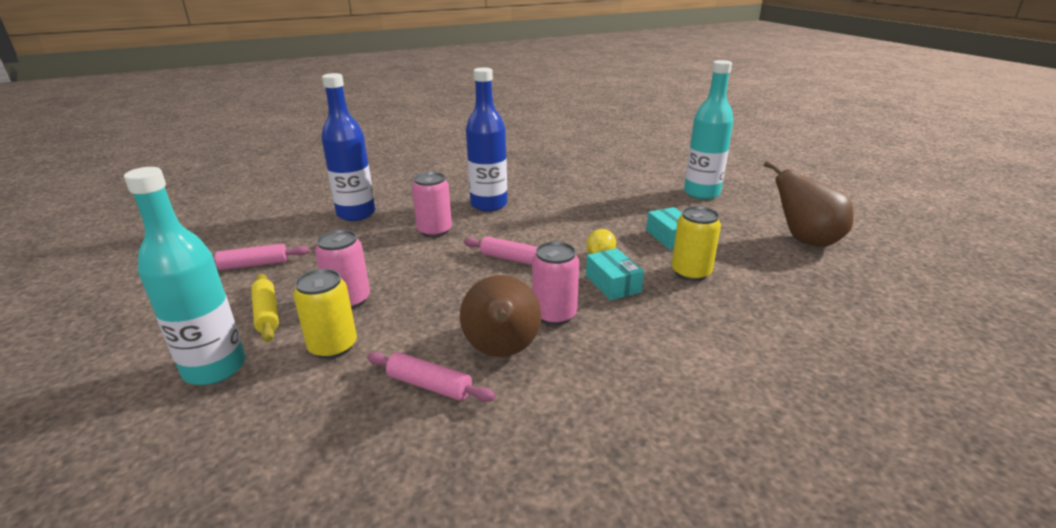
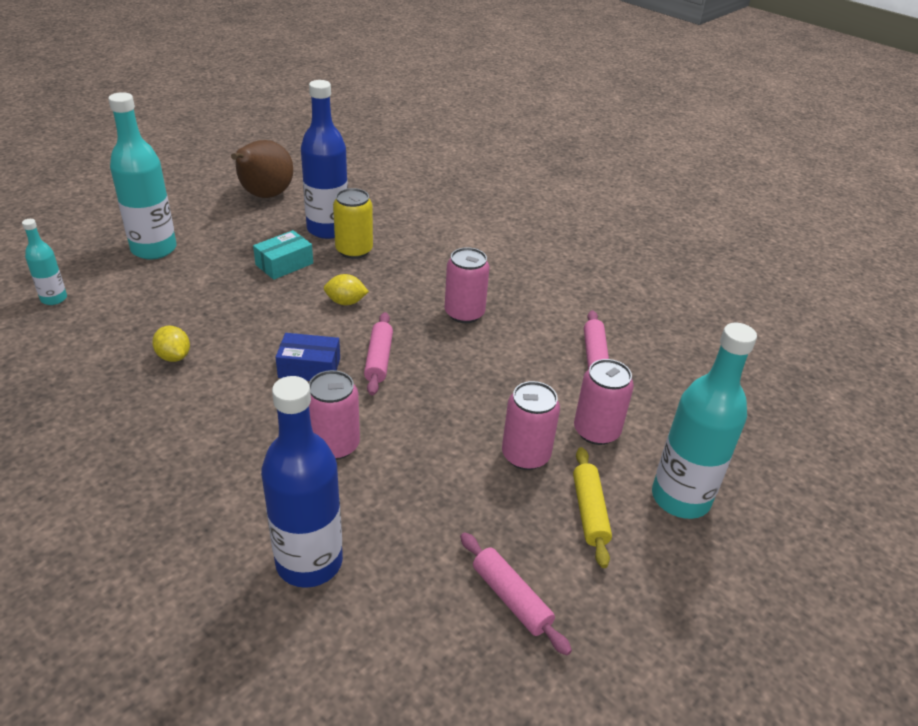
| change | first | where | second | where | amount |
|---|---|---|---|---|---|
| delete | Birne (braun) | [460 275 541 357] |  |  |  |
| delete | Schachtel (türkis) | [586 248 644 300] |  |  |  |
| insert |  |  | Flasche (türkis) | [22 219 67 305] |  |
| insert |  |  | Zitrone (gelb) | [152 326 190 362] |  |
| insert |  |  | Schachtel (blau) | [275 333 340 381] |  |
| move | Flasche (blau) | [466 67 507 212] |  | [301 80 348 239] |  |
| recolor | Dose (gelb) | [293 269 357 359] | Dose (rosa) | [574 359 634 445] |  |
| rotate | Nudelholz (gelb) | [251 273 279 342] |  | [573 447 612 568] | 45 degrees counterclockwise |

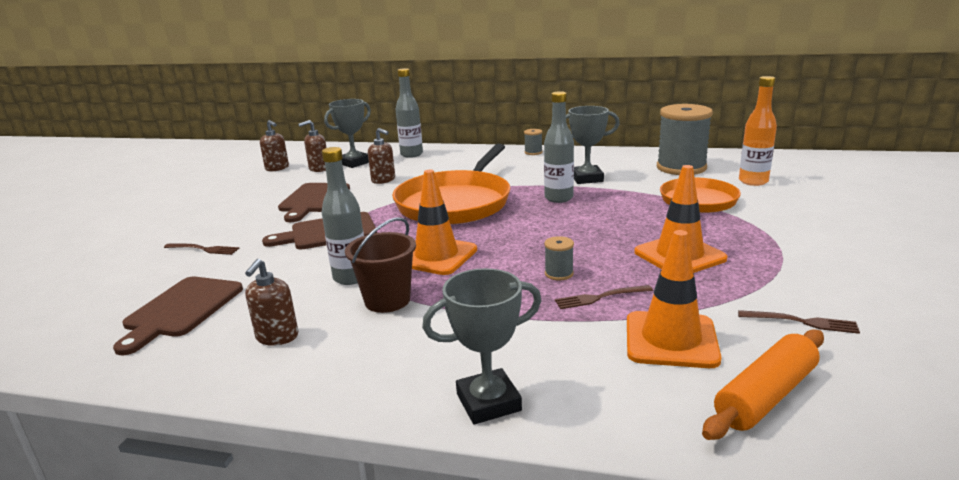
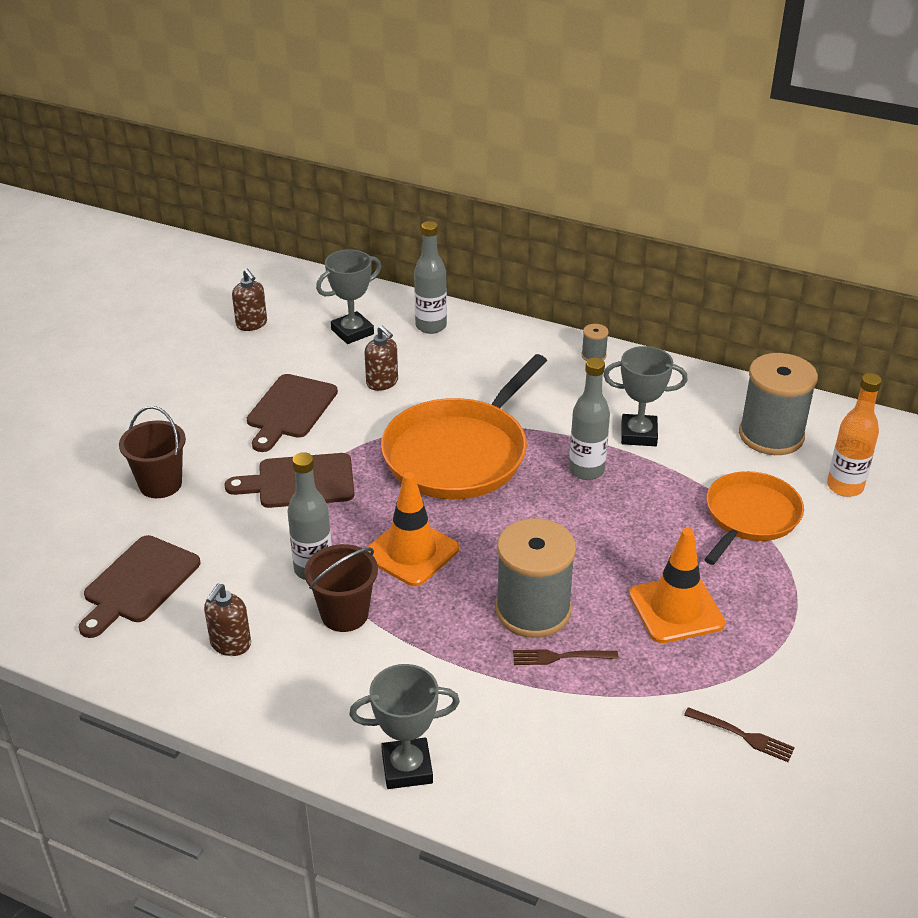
| change | first | where | second | where | amount |
|---|---|---|---|---|---|
| delete | Seifenspender (braun) | [298 120 326 172] |  |  |  |
| delete | Leitkegel (orange) | [627 230 722 368] |  |  |  |
| delete | Nudelholz (orange) | [702 329 824 440] |  |  |  |
| replace | Gabel (braun) | [164 244 240 255] | Eimer (braun) | [119 406 186 498] |  |
| resize | Garnrolle (grau) | [544 236 574 280] |  | [496 518 576 638] | x2.39 |

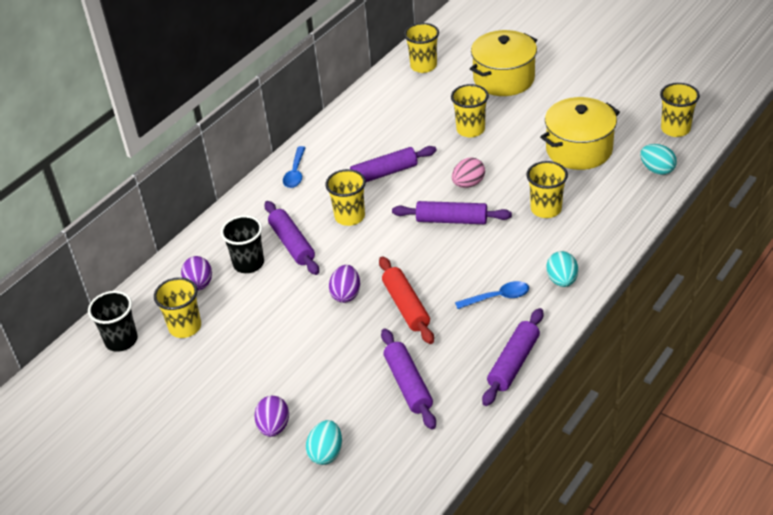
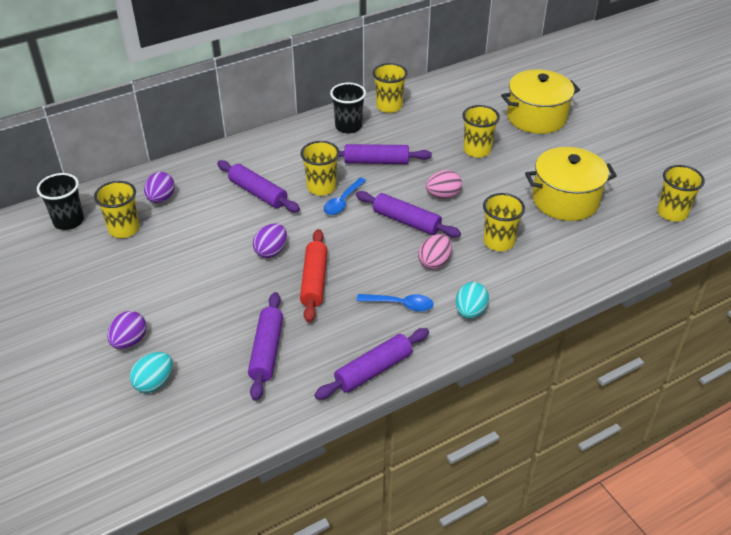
| change | first | where | second | where | amount |
|---|---|---|---|---|---|
| delete | Ei (türkis) | [640 144 677 175] |  |  |  |
| insert |  |  | Ei (rosa) | [418 234 452 270] |  |
| move | Becher (schwarz) | [221 215 264 273] |  | [330 83 366 134] |  |
| move | Löffel (blau) | [283 146 306 188] |  | [324 178 366 215] |  |
| move | Becher (gelb) | [404 23 439 73] |  | [373 63 408 113] |  |
| rotate | Nudelholz (lila) | [264 201 319 275] |  | [217 160 300 212] | 45 degrees counterclockwise |

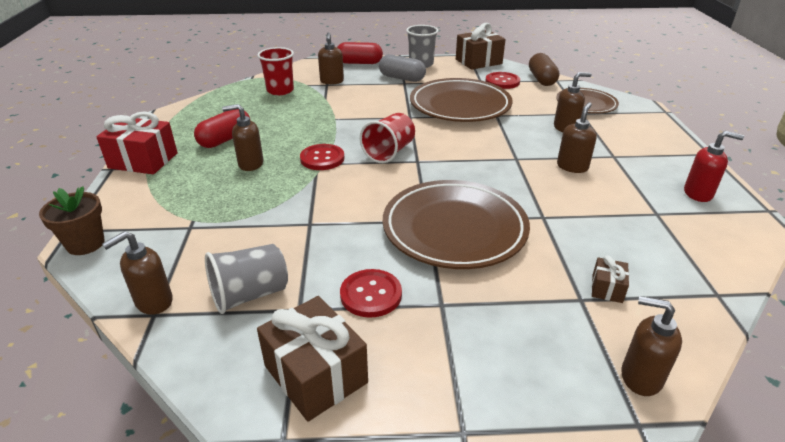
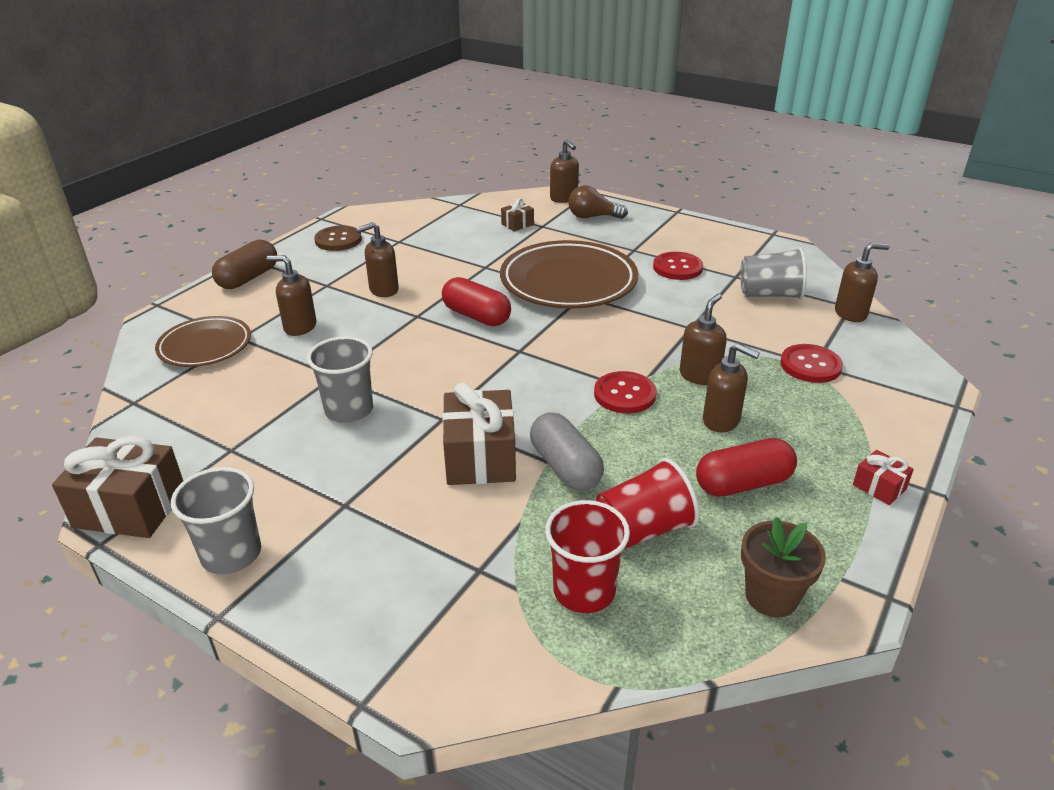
| change | first | where | second | where | amount |
|---|---|---|---|---|---|
| insert |  |  | Glühbirne (braun) | [568 185 628 219] |  |
| move | Blumentopf (braun) | [39 186 105 255] |  | [741 517 826 617] |  |
| move | Geschenk (braun) | [257 296 368 422] |  | [442 383 516 485] |  |
| move | Seifenspender (braun) | [318 32 344 85] |  | [680 294 727 385] |  |
| move | Kapsel (rot) | [337 42 383 64] |  | [442 277 511 326] |  |
| move | Becher (rot) | [360 113 415 163] |  | [596 458 700 549] |  |
| move | Kapsel (grau) | [379 55 426 82] |  | [530 412 604 491] |  |
| move | Knopf (rot) | [485 72 520 89] |  | [780 344 843 383] |  |
| move | Kapsel (braun) | [529 53 559 86] |  | [212 240 277 289] |  |
| replace | Teller (braun) | [410 78 512 122] | Becher (grau) | [307 336 373 423] |  |
| replace | Seifenspender (rot) | [684 131 744 202] | Knopf (braun) | [314 225 362 251] |  |
| resize | Geschenk (rot) | [96 111 178 174] |  | [853 450 914 505] | x0.49 |

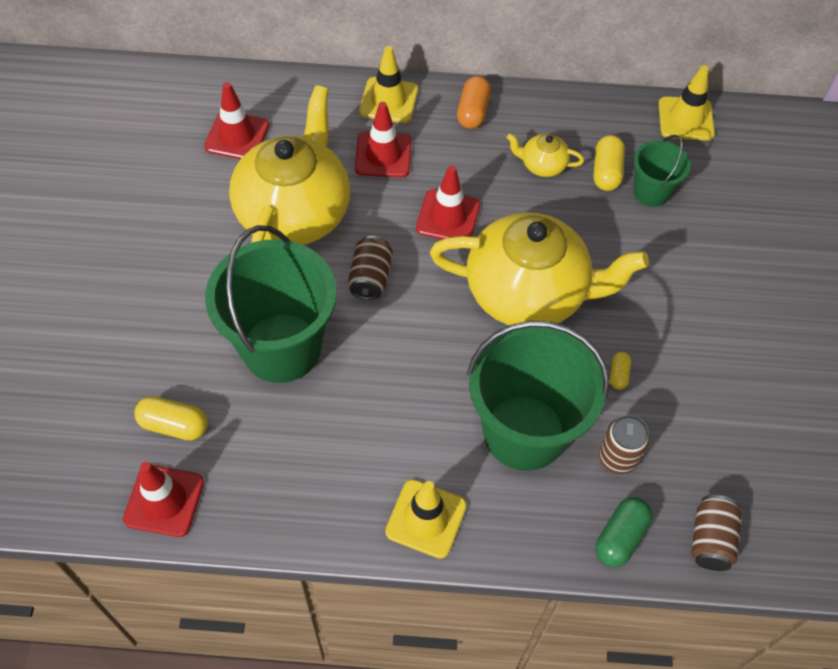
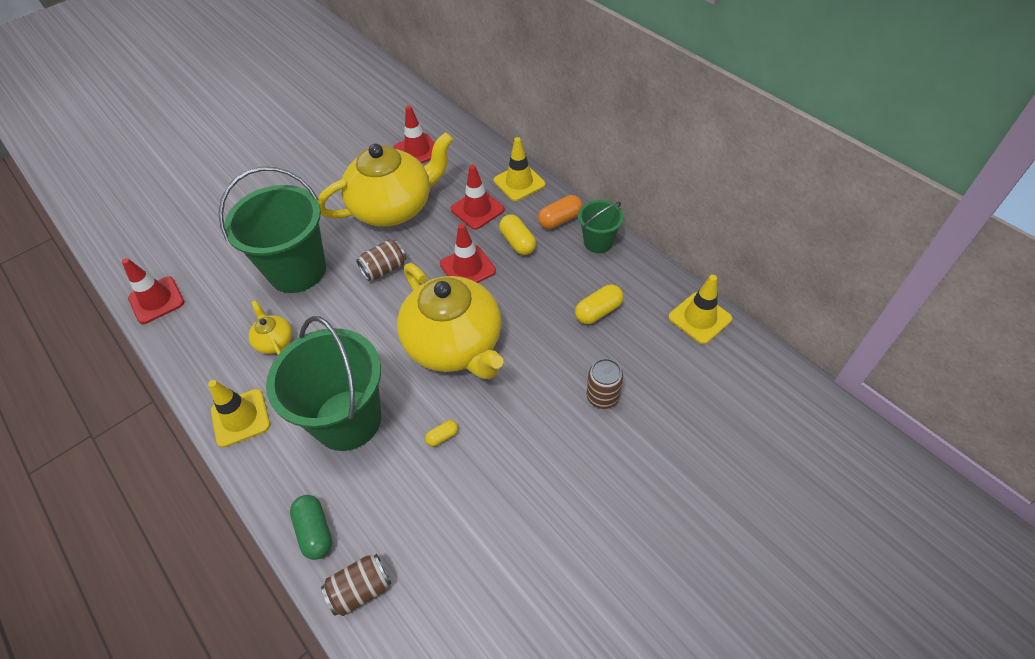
| change | first | where | second | where | amount |
|---|---|---|---|---|---|
| move | Kapsel (gelb) | [134 396 208 440] |  | [499 214 536 255] |  |
| move | Teekanne (gelb) | [507 134 584 177] |  | [249 300 292 355] |  |
| move | Dose (braun) | [599 415 650 474] |  | [586 358 623 409] |  |
| move | Eimer (grün) | [634 135 691 207] |  | [578 200 624 253] |  |
| rotate | Kapsel (grün) | [596 497 652 567] |  | [290 495 332 560] | 75 degrees clockwise |

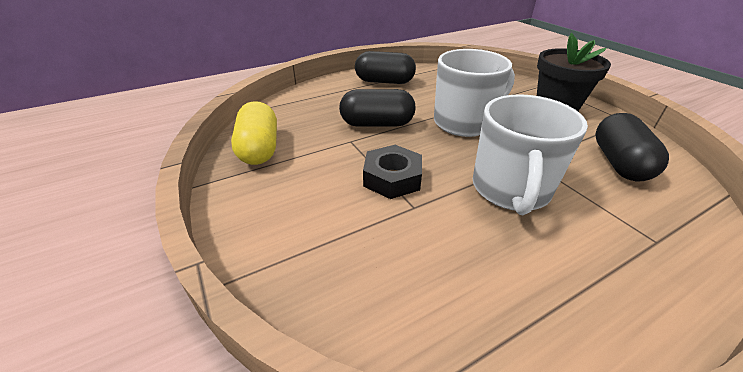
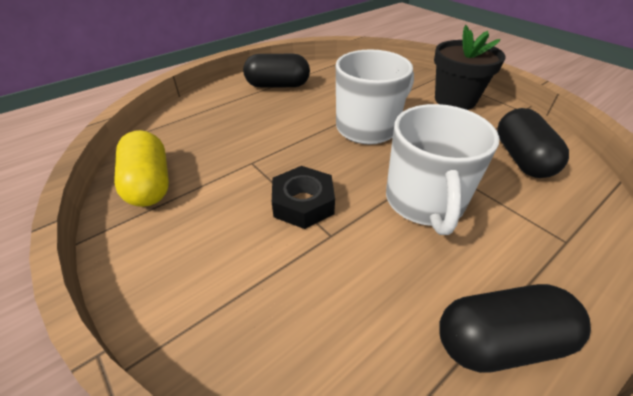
| change | first | where | second | where | amount |
|---|---|---|---|---|---|
| move | Kapsel (schwarz) | [339 89 415 127] |  | [439 284 591 373] |  |

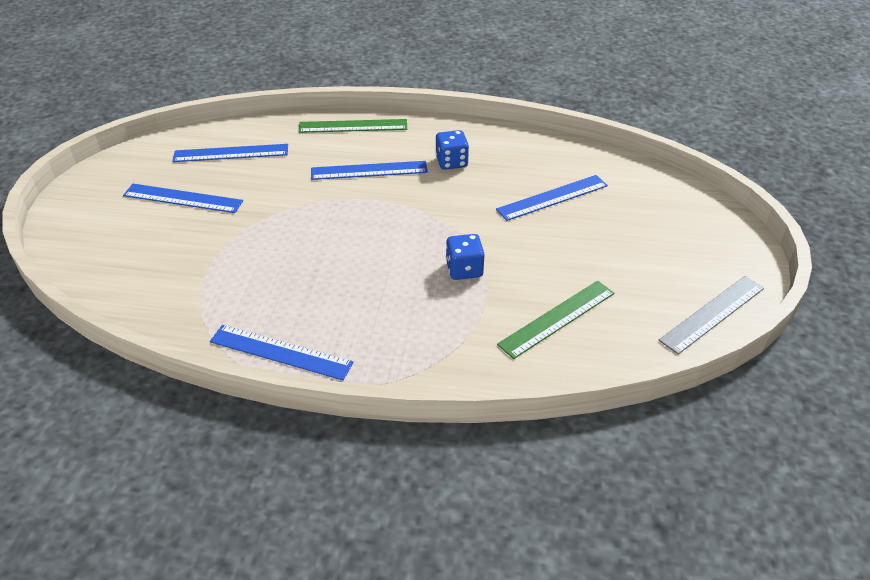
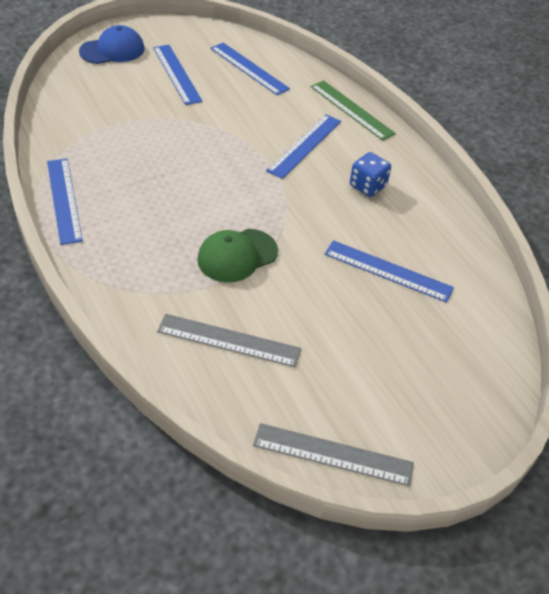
| change | first | where | second | where | amount |
|---|---|---|---|---|---|
| insert |  |  | Kappe (blau) | [79 25 145 64] |  |
| replace | Spielwürfel (blau) | [446 234 485 280] | Kappe (grün) | [197 229 278 283] |  |
| recolor | Lineal (grün) | [497 281 615 359] | Lineal (grau) | [157 314 301 367] |  |
| rotate | Lineal (blau) | [311 161 428 180] |  | [266 114 341 179] | 75 degrees clockwise |

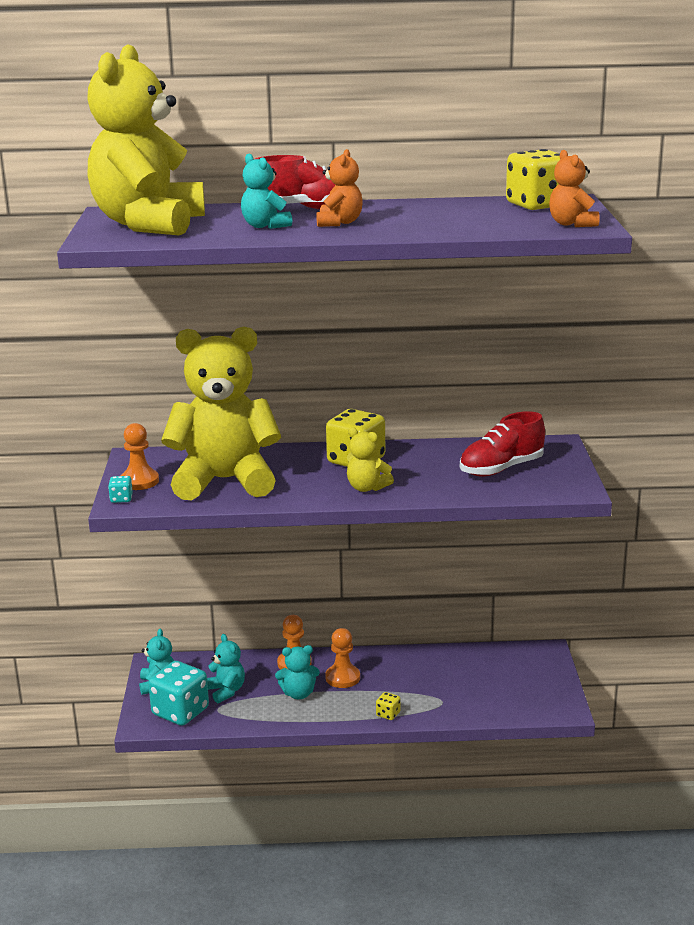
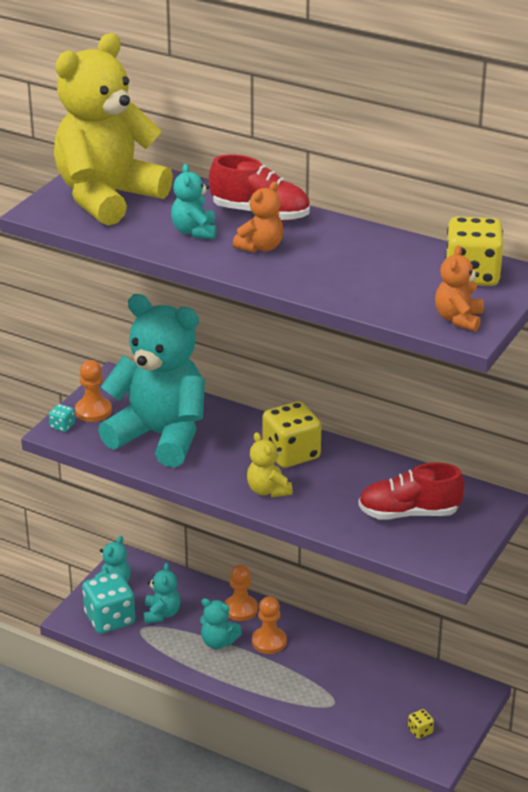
| change | first | where | second | where | amount |
|---|---|---|---|---|---|
| move | Spielwürfel (gelb) | [376 692 401 720] |  | [408 709 434 739] |  |
| recolor | Teddybär (gelb) | [161 327 281 500] | Teddybär (türkis) | [98 294 205 467] |  |

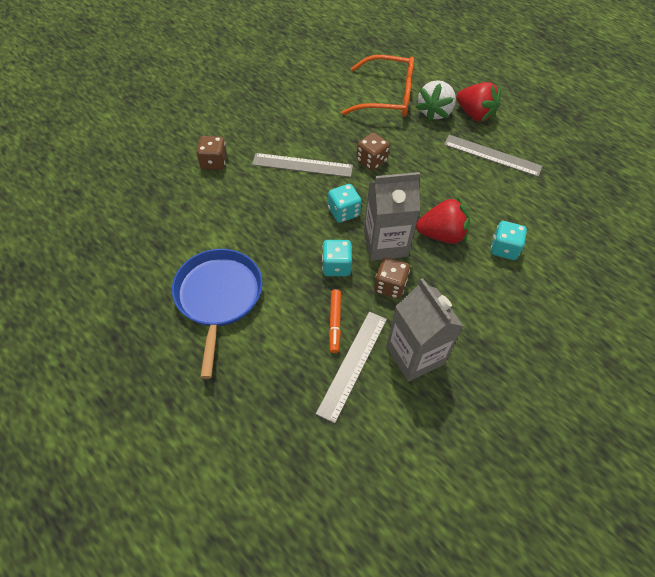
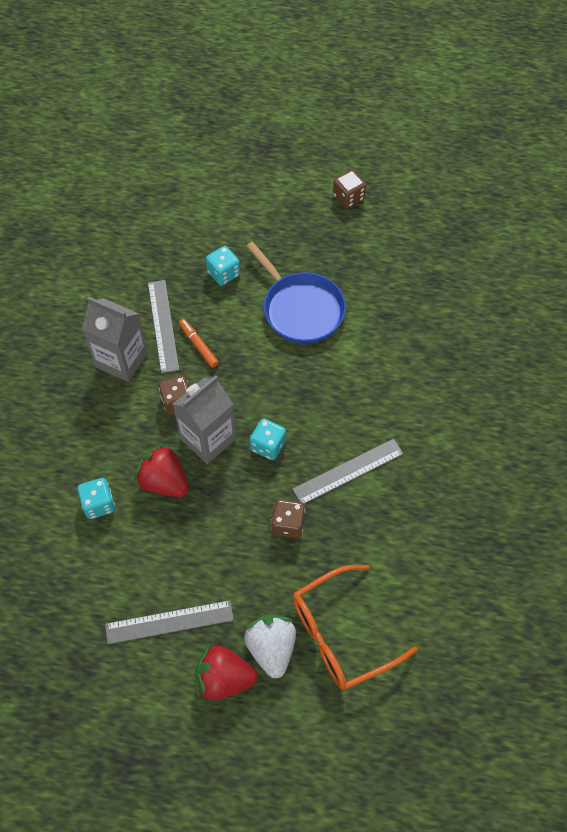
| change | first | where | second | where | amount |
|---|---|---|---|---|---|
| move | Spielwürfel (braun) | [196 136 227 170] |  | [333 170 366 208] |  |
| move | Spielwürfel (türkis) | [322 240 352 276] |  | [206 246 240 286] |  |
| rotate | Erdbeere (rot) | [416 197 470 244] |  | [134 443 189 497] | 75 degrees clockwise |

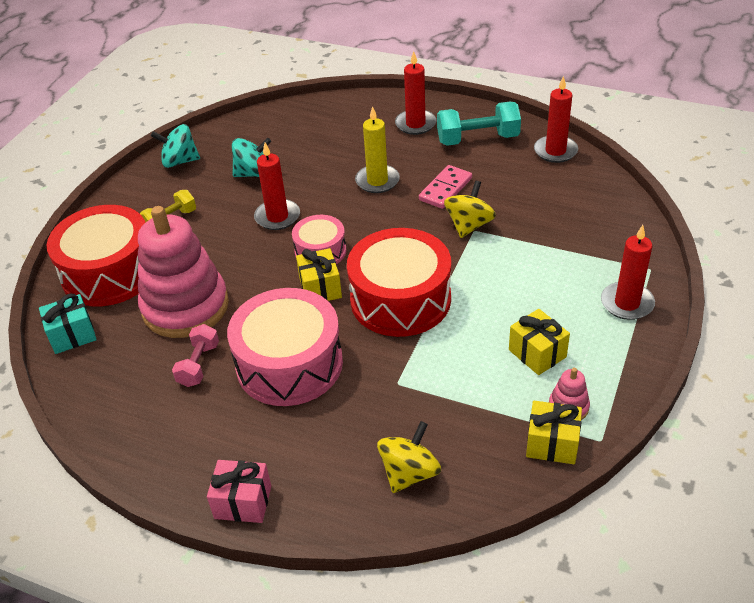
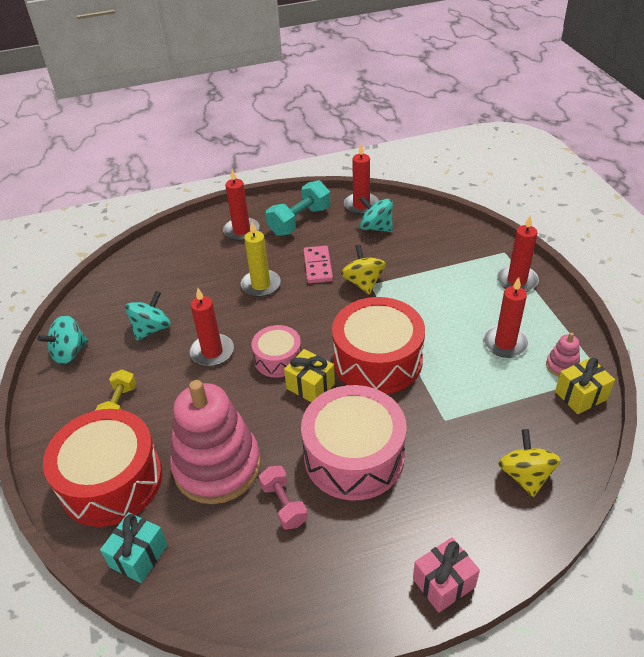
| change | first | where | second | where | amount |
|---|---|---|---|---|---|
| insert |  |  | Kreisel (türkis) | [359 196 393 232] |  |
| replace | Geschenk (gelb) | [509 309 570 375] | Kerze (rot) | [483 277 529 358] |  |

